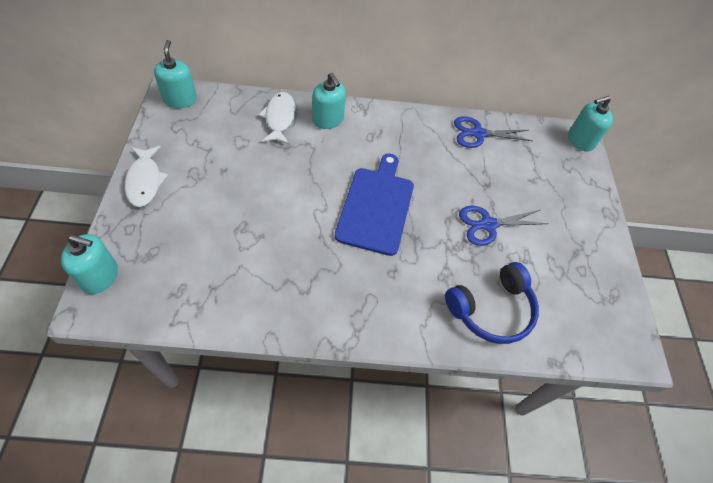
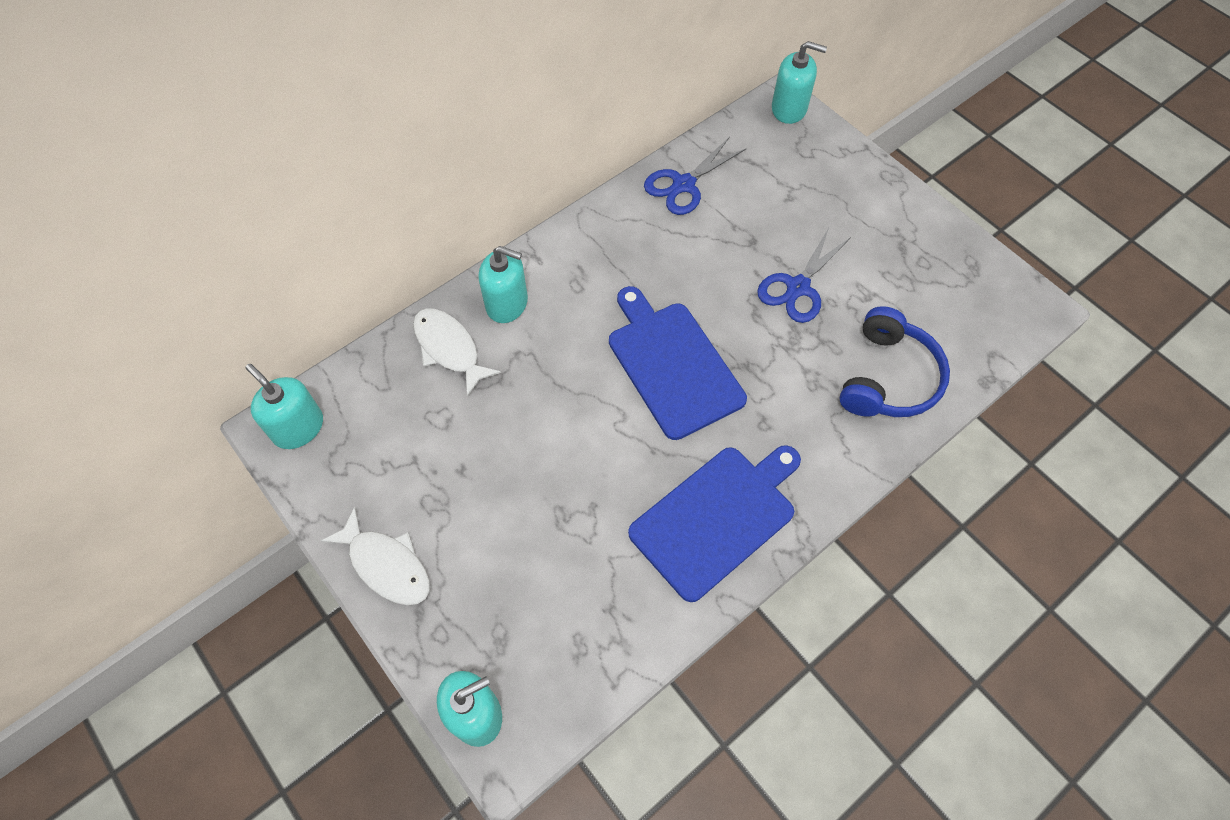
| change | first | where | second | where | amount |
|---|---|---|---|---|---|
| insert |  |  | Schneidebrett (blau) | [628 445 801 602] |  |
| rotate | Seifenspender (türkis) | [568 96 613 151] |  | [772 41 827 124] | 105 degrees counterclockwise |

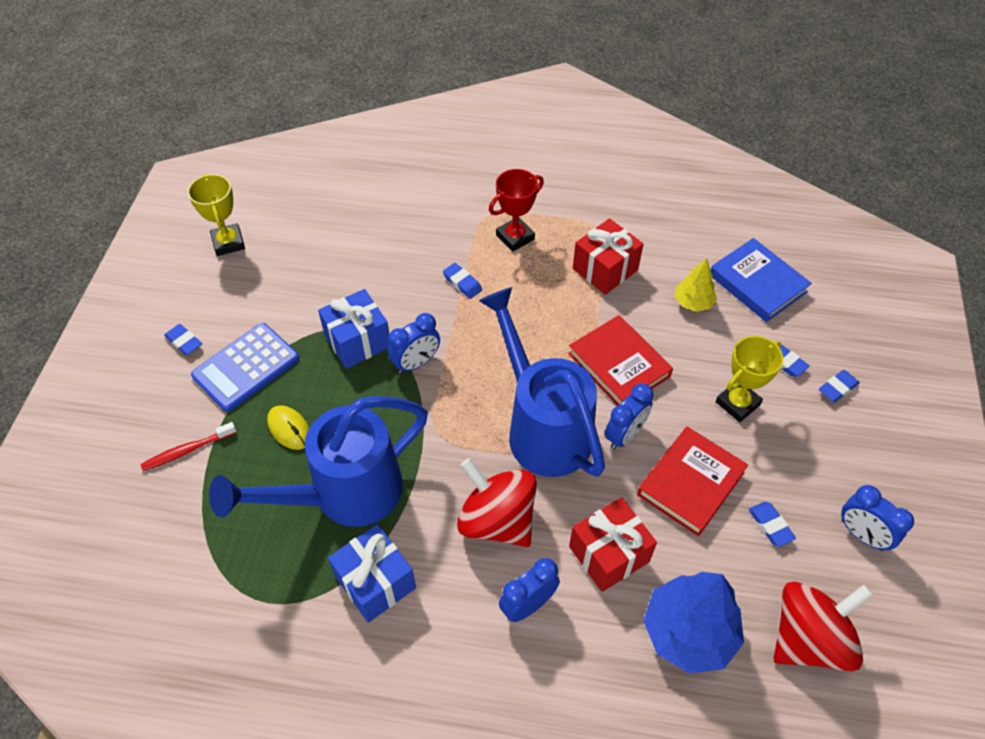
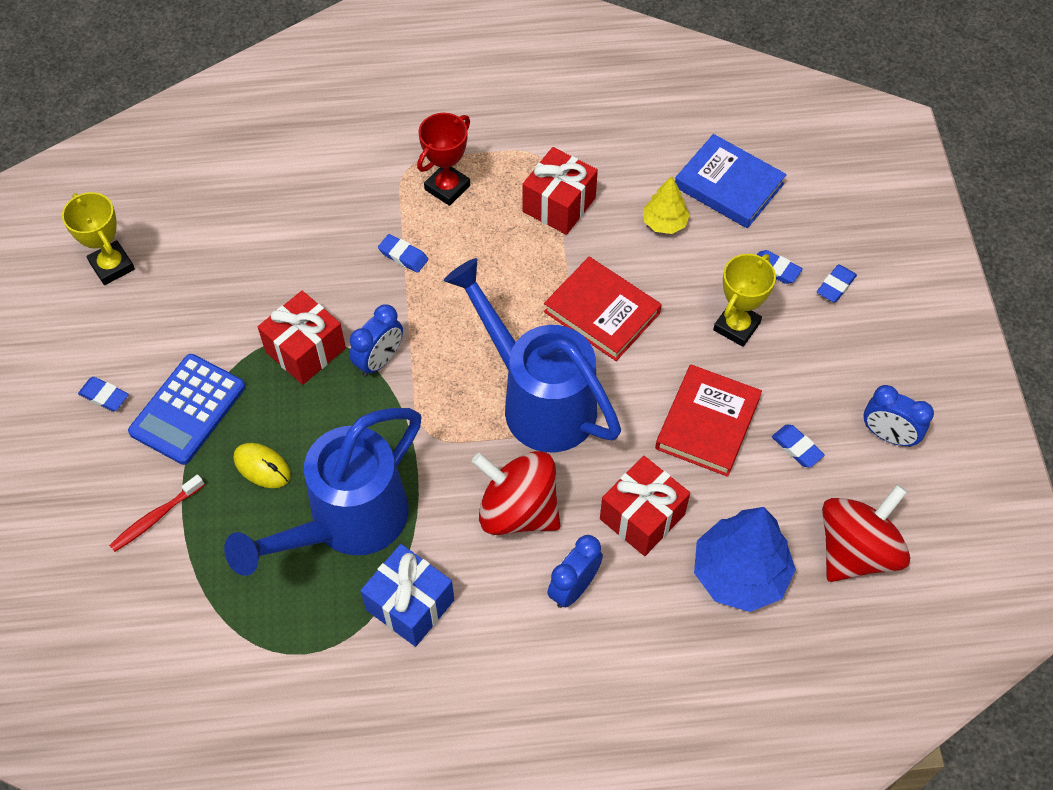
| change | first | where | second | where | amount |
|---|---|---|---|---|---|
| delete | Wecker (blau) | [605 384 654 450] |  |  |  |
| recolor | Geschenk (blau) | [318 289 389 369] | Geschenk (rot) | [258 291 346 385] |  |

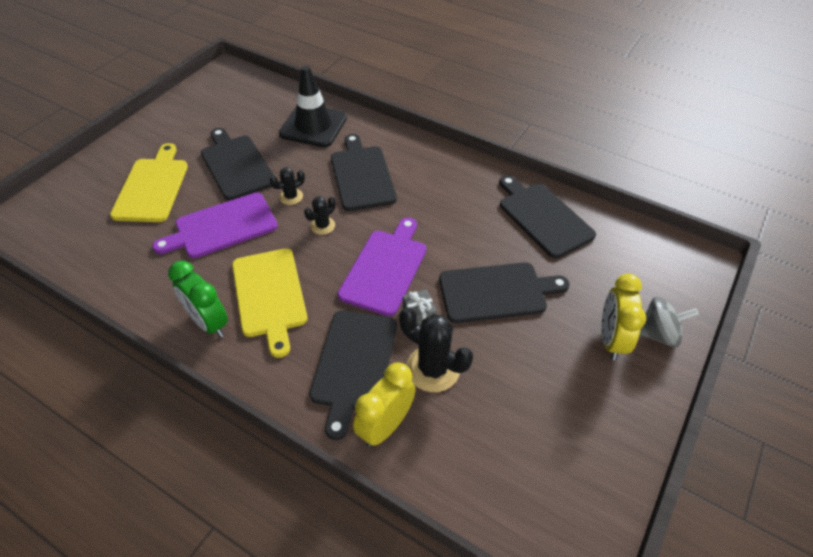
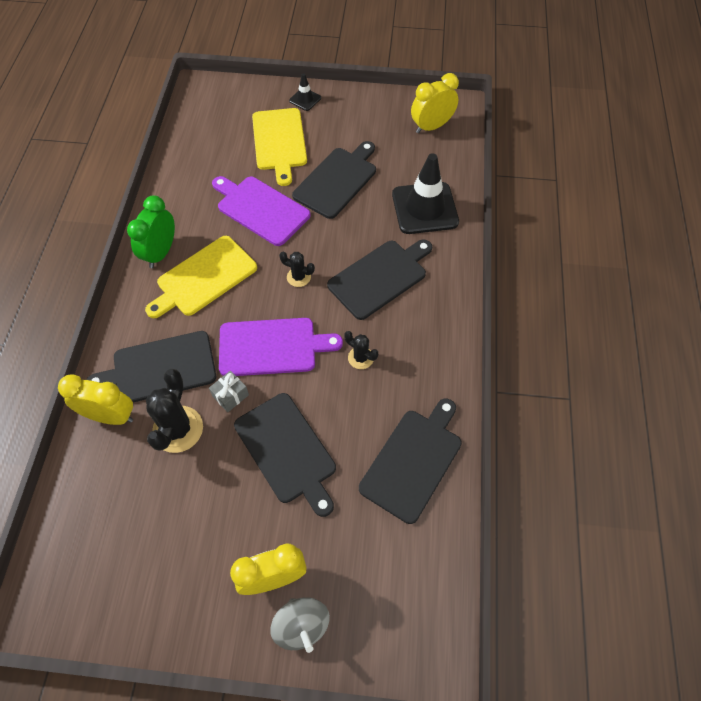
| change | first | where | second | where | amount |
|---|---|---|---|---|---|
| insert |  |  | Leitkegel (schwarz) | [289 73 321 111] |  |
| insert |  |  | Wecker (gelb) | [411 73 459 133] |  |
| move | Kaktus (schwarz) | [270 167 305 205] |  | [344 331 378 369] |  |
| rotate | Schneidebrett (gelb) | [110 143 188 222] |  | [252 108 307 186] | 105 degrees clockwise |

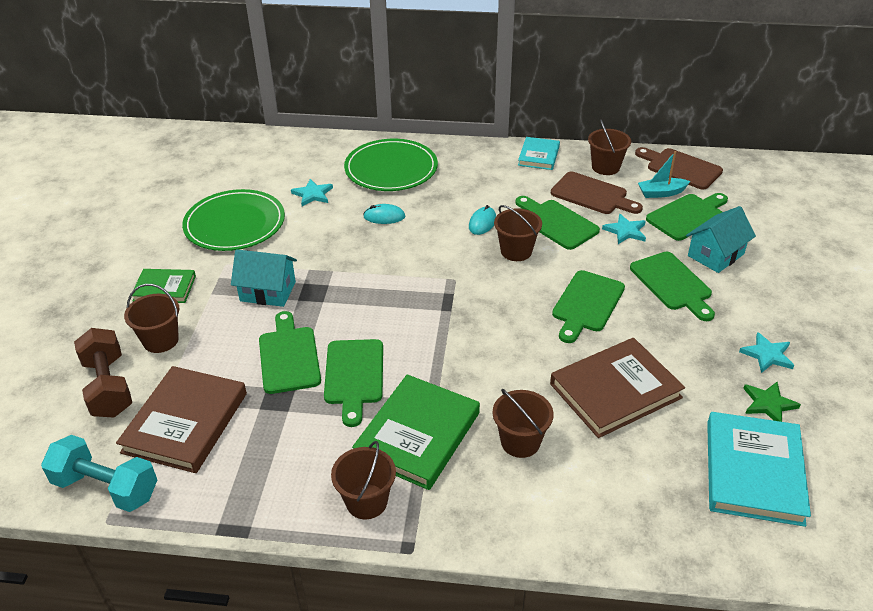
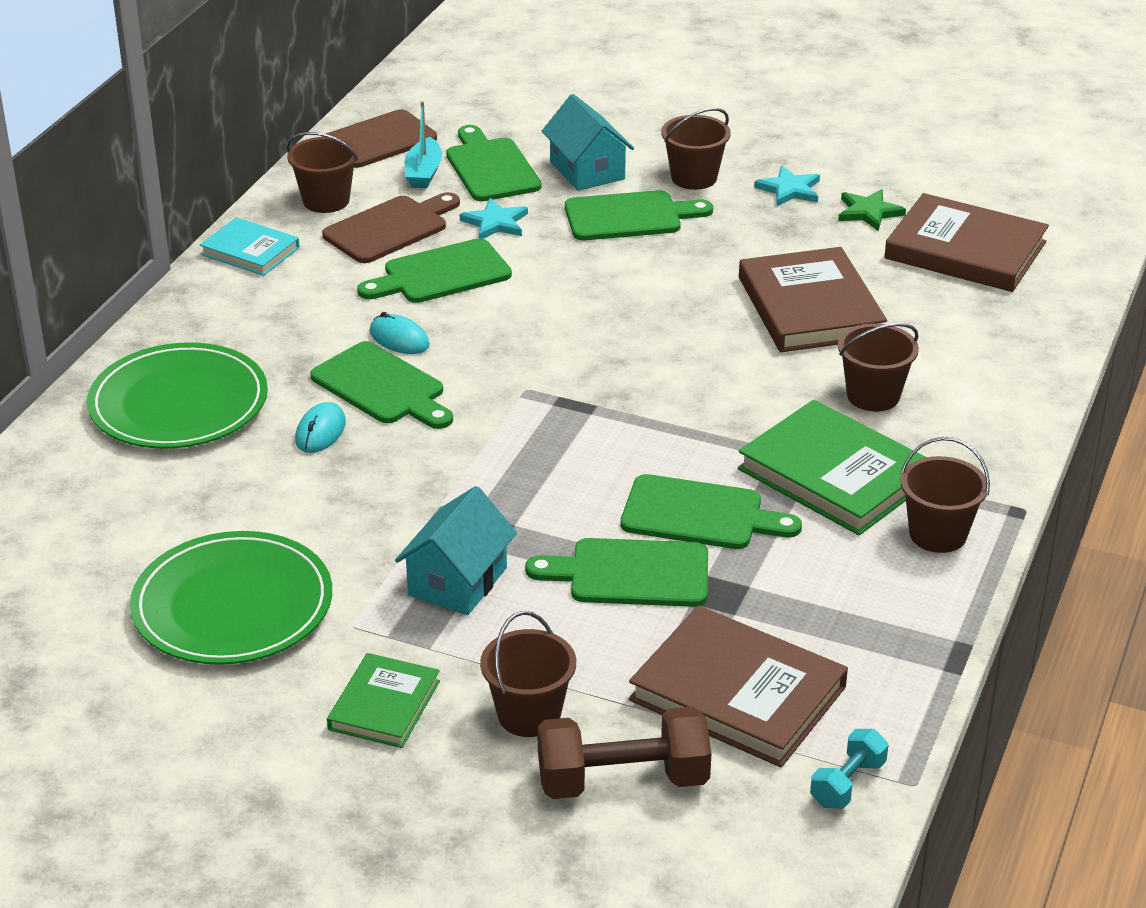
| change | first | where | second | where | amount |
|---|---|---|---|---|---|
| delete | Stern (türkis) | [291 179 333 206] |  |  |  |
| move | Eimer (braun) | [494 205 542 261] |  | [661 108 731 190] |  |
| move | Schneidebrett (grün) | [552 270 625 343] |  | [310 341 453 429] |  |
| recolor | Buch (türkis) | [707 412 811 527] | Buch (braun) | [884 193 1049 292] |  |
| resize | Hantel (türkis) | [41 435 157 512] |  | [810 729 888 809] | x0.55 |

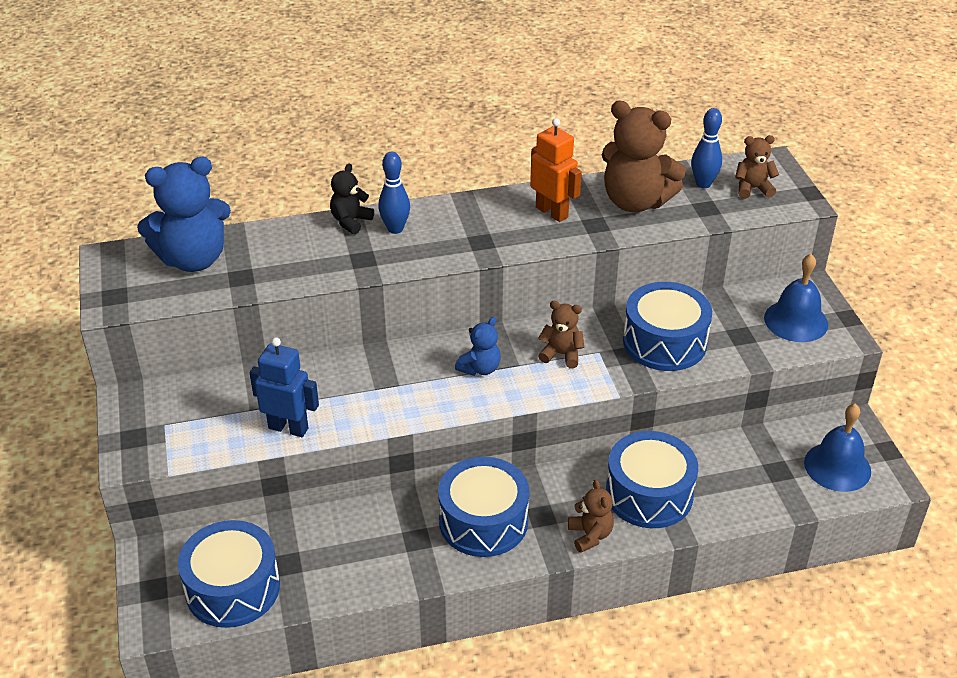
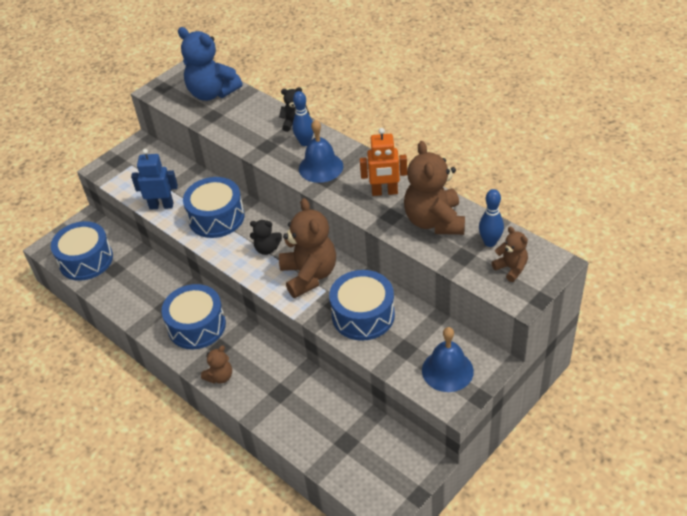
| change | first | where | second | where | amount |
|---|---|---|---|---|---|
| move | Trommel (blau) | [606 431 698 528] |  | [183 177 245 238] |  |
| move | Glocke (blau) | [804 404 871 492] |  | [299 119 343 183] |  |
| recolor | Teddybär (blau) | [455 317 501 376] | Teddybär (schwarz) | [250 220 282 255] |  |
| rotate | Roboter (blau) | [250 337 319 437] |  | [131 149 178 210] | 75 degrees counterclockwise |
| rotate | Roboter (orange) | [530 118 582 222] |  | [360 128 407 196] | 75 degrees clockwise |
| resize | Teddybär (braun) | [538 301 584 368] |  | [279 198 336 298] | x1.96 |

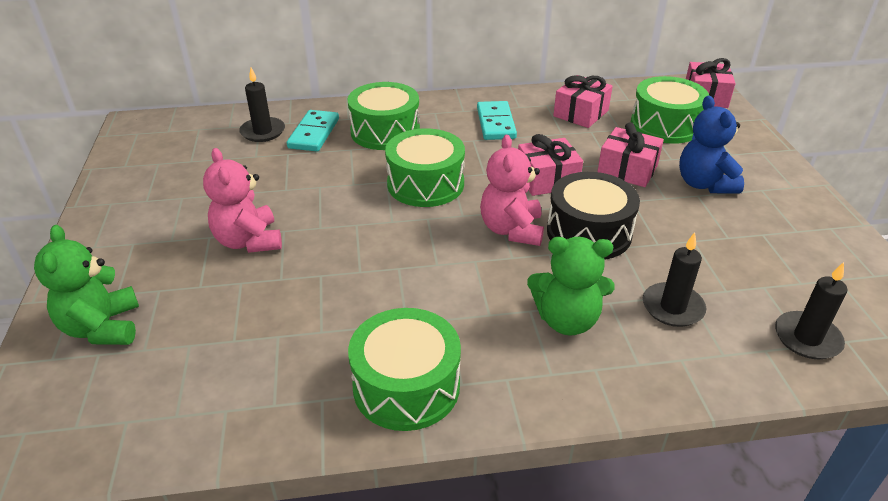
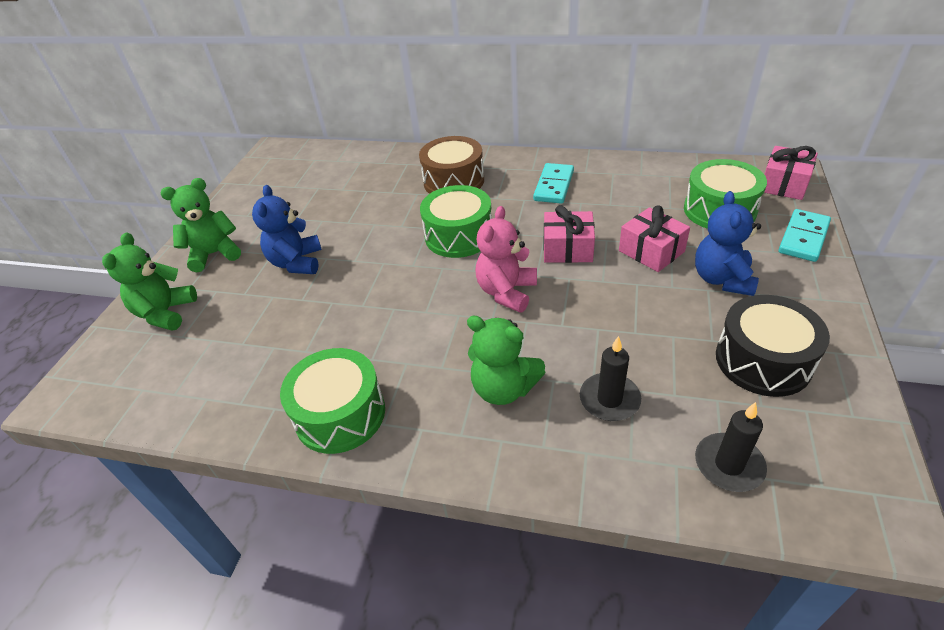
| change | first | where | second | where | amount |
|---|---|---|---|---|---|
| delete | Kerze (schwarz) | [239 68 285 142] |  |  |  |
| delete | Geschenk (rosa) | [553 75 613 128] |  |  |  |
| insert |  |  | Teddybär (grün) | [161 178 241 272] |  |
| move | Dominostein (türkis) | [287 110 339 151] |  | [778 209 831 262] |  |
| move | Trommel (schwarz) | [547 172 640 260] |  | [716 295 830 397] |  |
| recolor | Teddybär (rosa) | [203 148 282 253] | Teddybär (blau) | [252 185 322 274] |  |
| recolor | Trommel (grün) | [348 82 420 150] | Trommel (braun) | [419 136 484 194] |  |

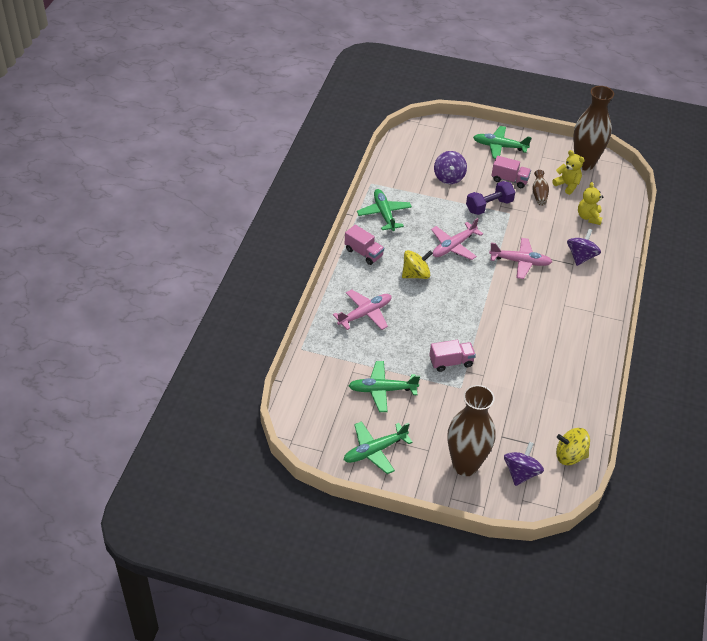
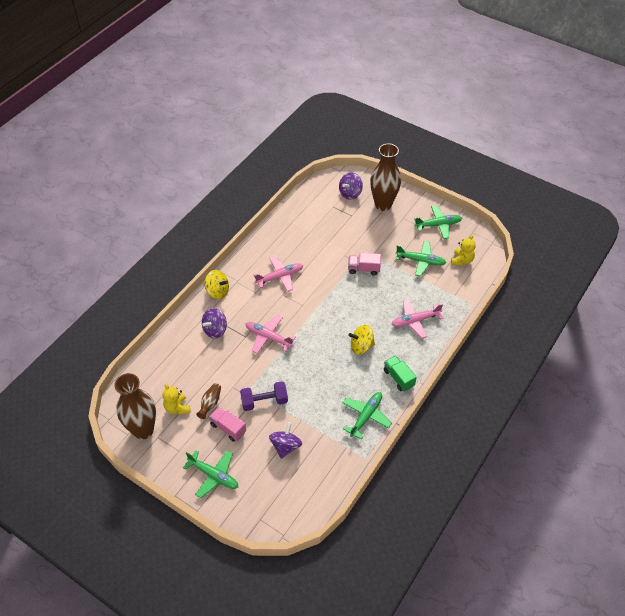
| change | first | where | second | where | amount |
|---|---|---|---|---|---|
| move | Flugzeug (rosa) | [431 218 483 260] |  | [253 256 303 292] |  |
| move | Kreisel (gelb) | [556 428 590 465] |  | [205 270 229 299] |  |
| move | Teddybär (gelb) | [578 182 603 225] |  | [451 235 476 266] |  |
| recolor | Lastwagen (rosa) | [345 225 384 265] | Lastwagen (grün) | [384 355 417 391] |  |
| rotate | Flugzeug (grün) | [357 189 412 231] |  | [343 392 392 440] | 150 degrees counterclockwise |

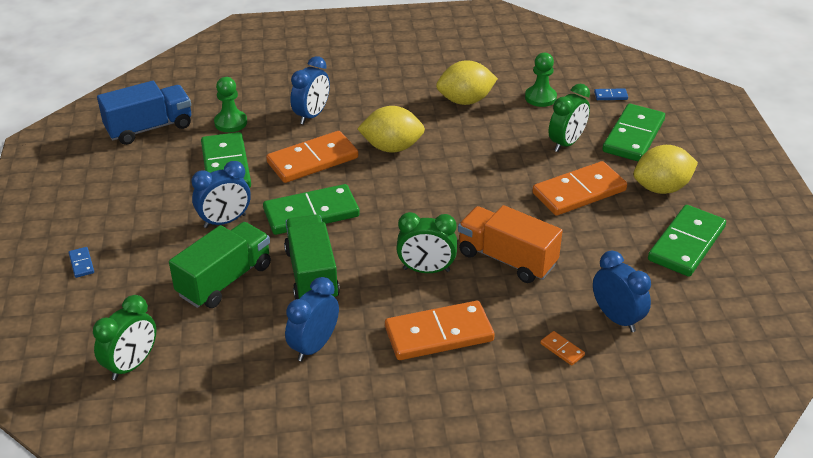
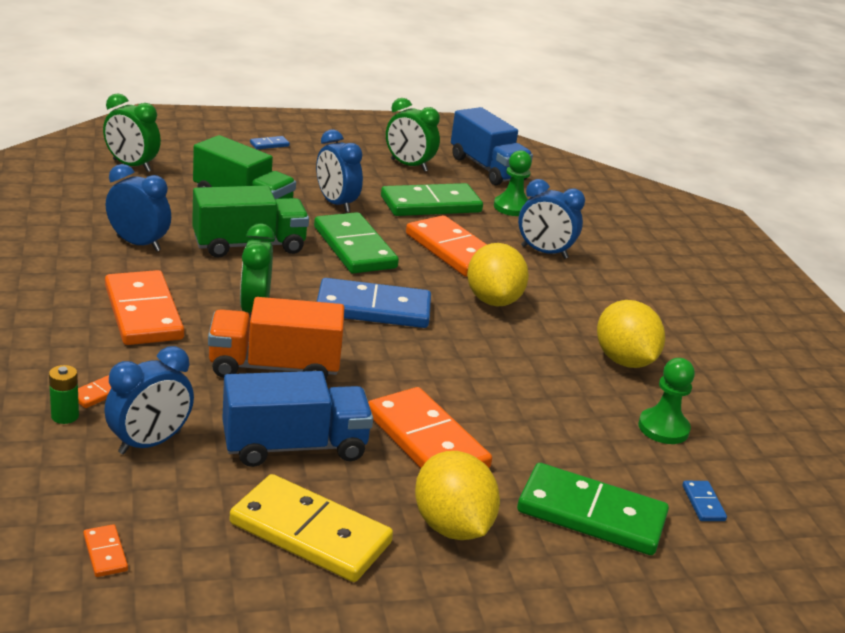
| change | first | where | second | where | amount |
|---|---|---|---|---|---|
| insert |  |  | Batterie (grün) | [49 365 79 424] |  |
| insert |  |  | Dominostein (orange) | [83 524 128 577] |  |
| insert |  |  | Lastwagen (blau) | [222 371 373 467] |  |
| insert |  |  | Dominostein (blau) | [317 278 431 328] |  |
| move | Wecker (grün) | [549 84 590 152] |  | [386 98 440 172] |  |
| recolor | Dominostein (grün) | [648 205 726 277] | Dominostein (gelb) | [230 474 393 582] |  |
| rotate | Lastwagen (orange) | [458 205 562 283] |  | [208 297 344 380] | 120 degrees counterclockwise |

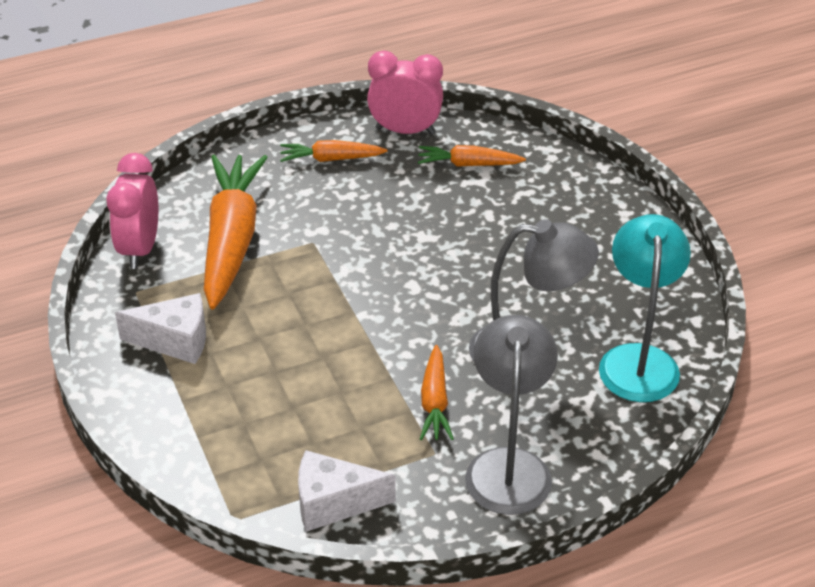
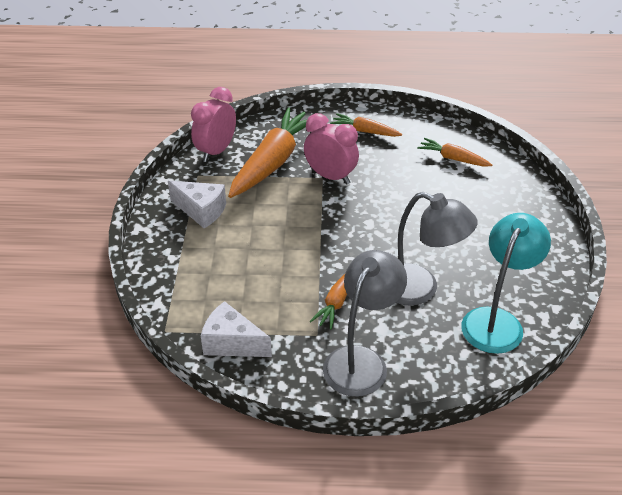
| change | first | where | second | where | amount |
|---|---|---|---|---|---|
| move | Wecker (rosa) | [367 51 443 135] |  | [304 113 359 185] |  |

